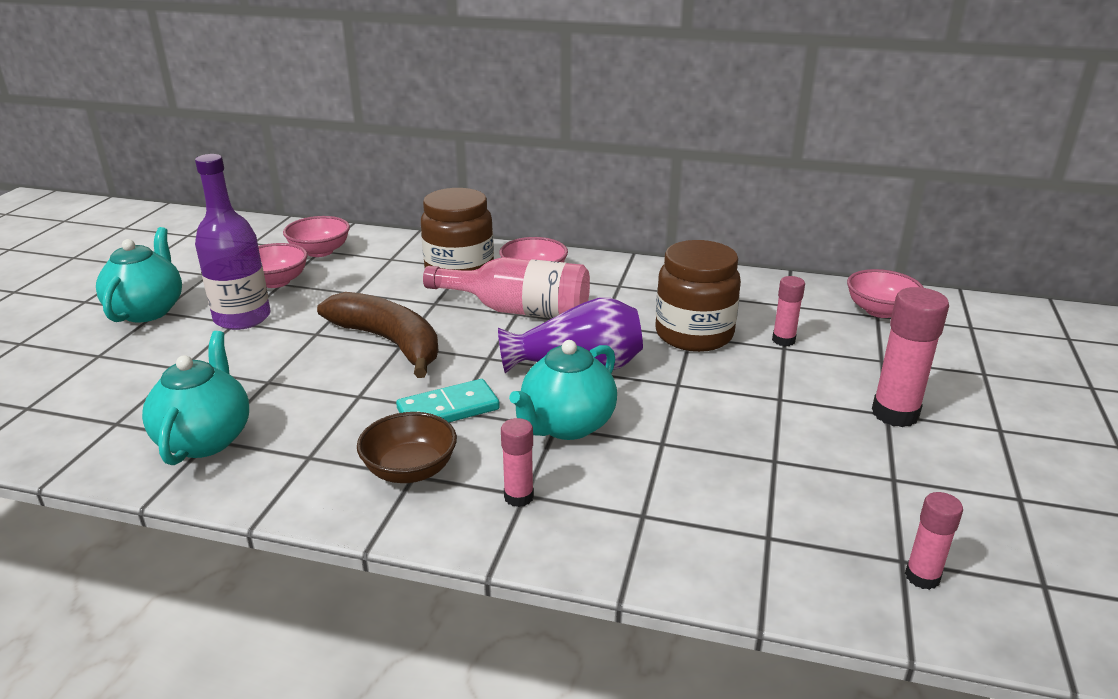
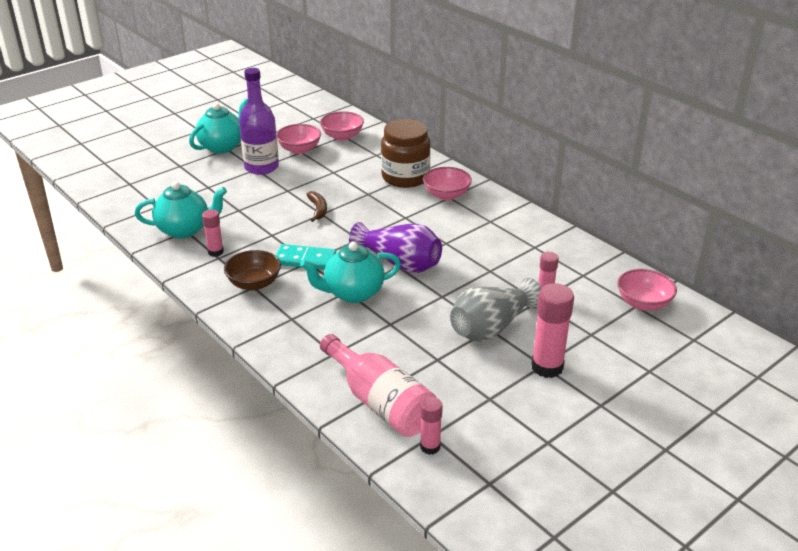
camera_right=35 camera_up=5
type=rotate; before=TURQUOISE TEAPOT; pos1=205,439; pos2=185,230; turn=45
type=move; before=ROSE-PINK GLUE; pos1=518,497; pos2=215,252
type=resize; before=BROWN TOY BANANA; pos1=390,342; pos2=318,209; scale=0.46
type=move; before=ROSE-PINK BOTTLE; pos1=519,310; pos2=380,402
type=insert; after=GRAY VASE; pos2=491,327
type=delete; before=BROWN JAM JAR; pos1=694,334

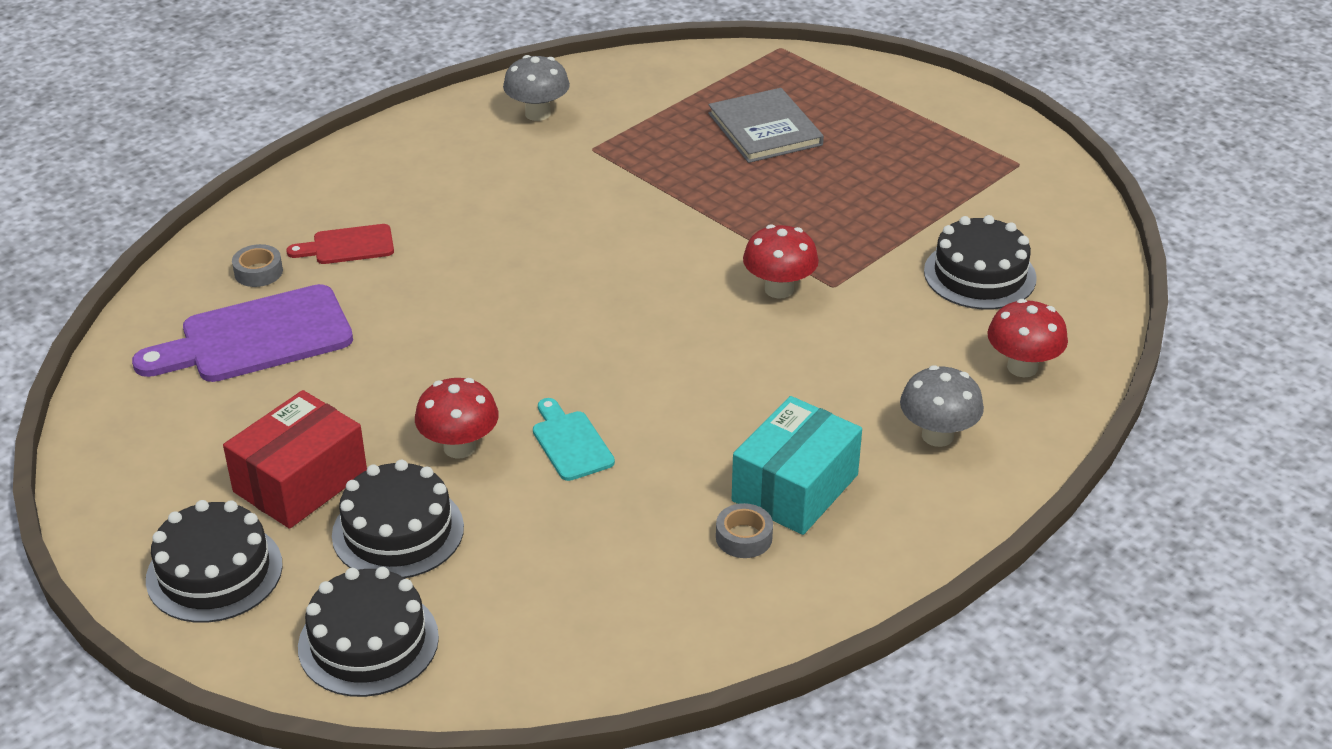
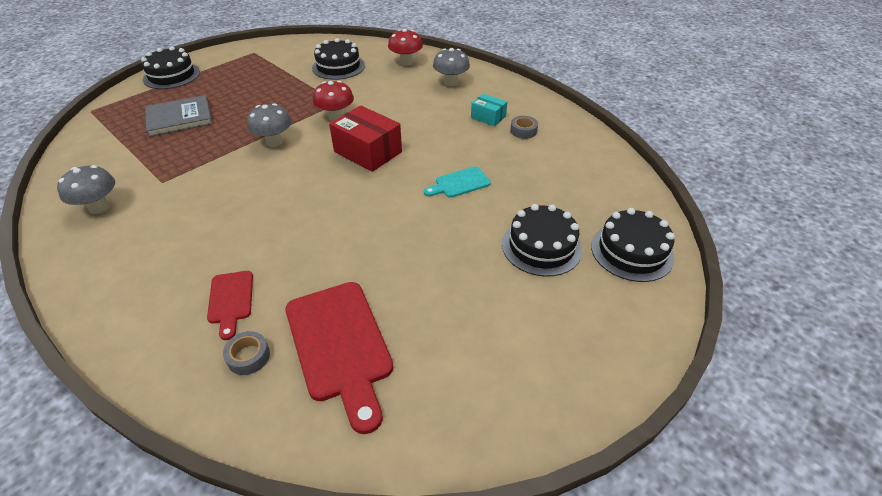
camera_right=-90 camera_up=5
type=move; before=EBONY CAKE; pos1=214,572; pos2=171,75
type=insert; after=GRAY FUNGUS; pos2=274,142
type=recolor; before=ROYAL PURPLE BREAD BOARD; after=RED BREAD BOARD; pos1=257,338; pos2=340,345
type=move; before=RED PARCEL; pos1=300,482; pos2=368,152
type=resize; before=TURQUOISE PARCEL; pos1=795,488; pos2=488,117; scale=0.56
type=delete; before=RED FUNGUS; pos1=459,447

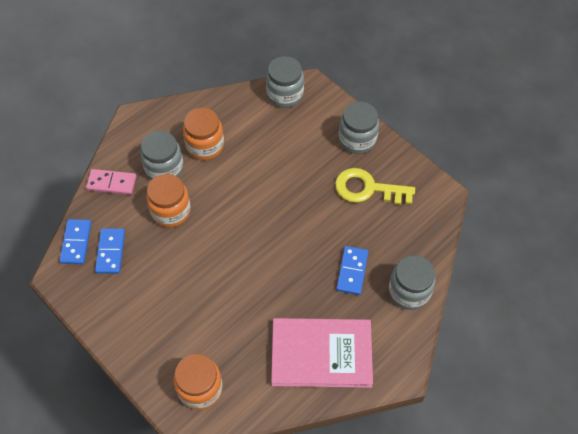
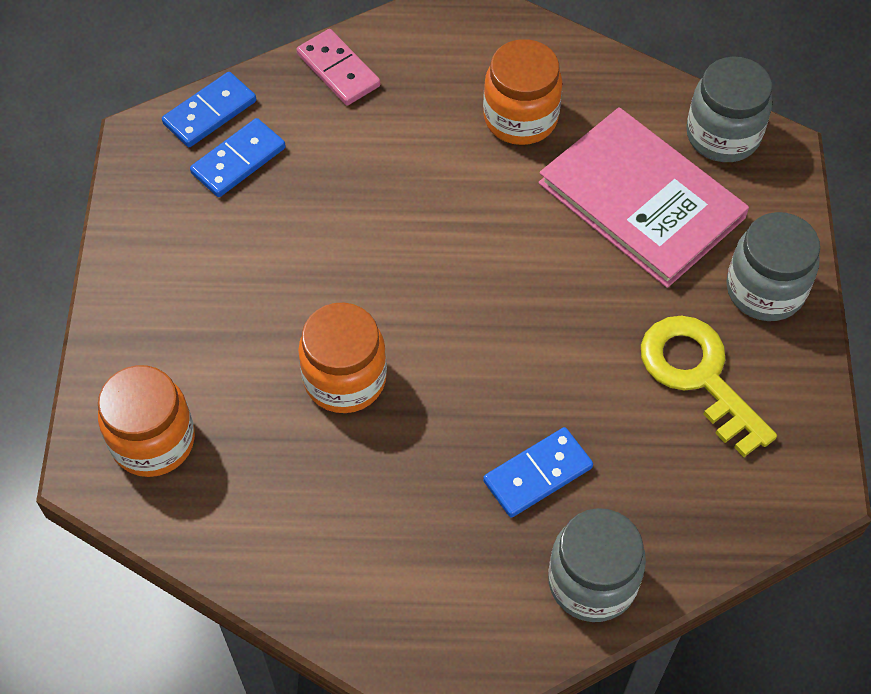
camera_right=45 camera_up=0
type=move; before=BRIGHT ORANGE JAM JAR; pos1=171,211; pos2=345,379
type=move; before=ROSE-PINK HARDCOVER; pos1=321,354; pos2=641,200
type=delete; before=GRAY JAM JAR; pos1=164,168

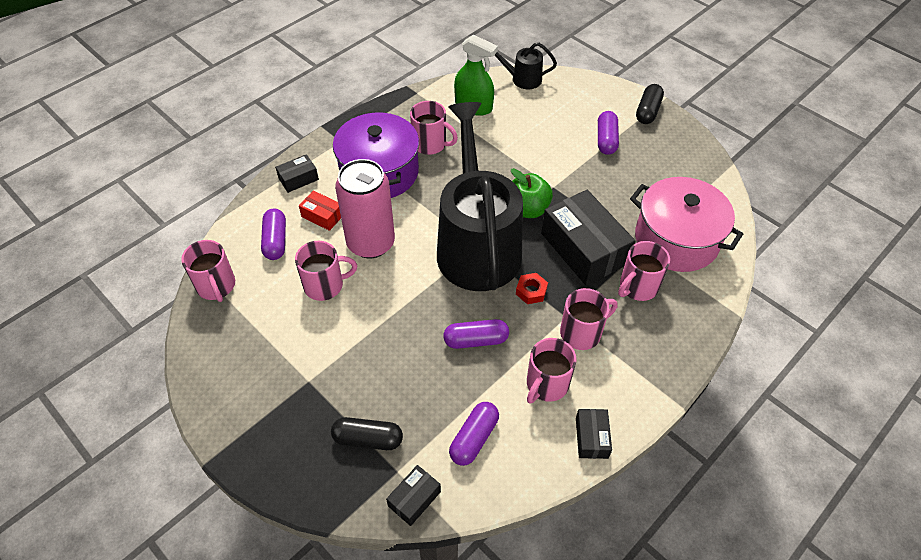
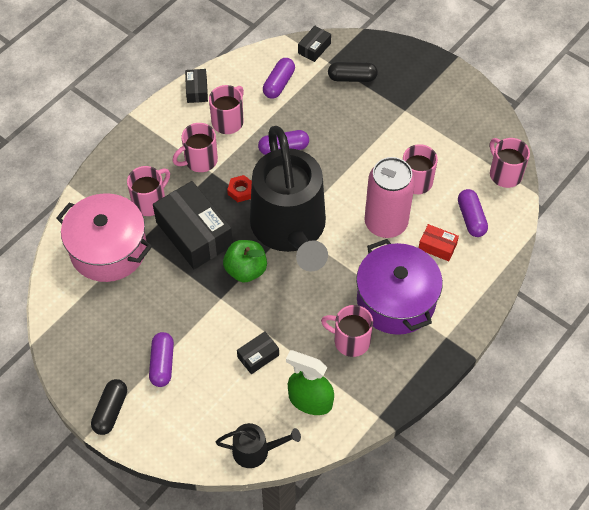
camera_right=175 camera_up=5
type=move; before=EBONY PARCEL; pos1=298,179; pos2=258,356

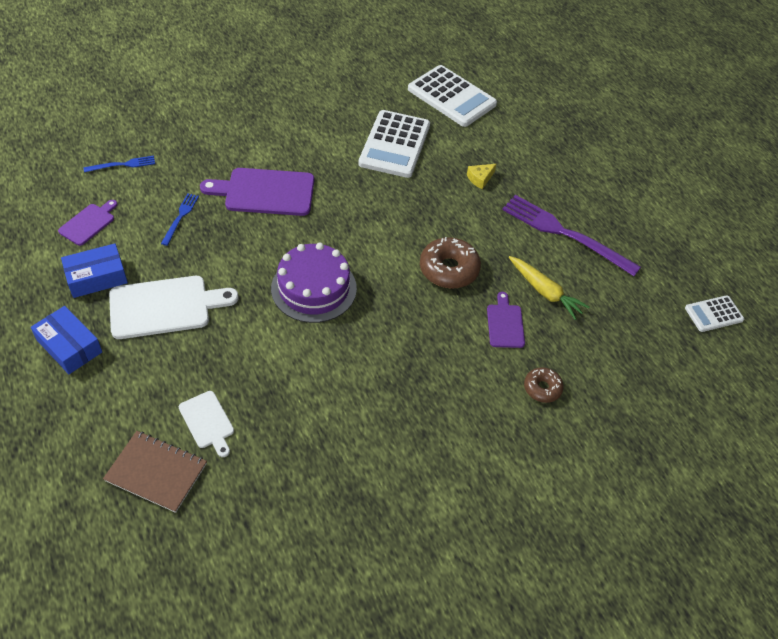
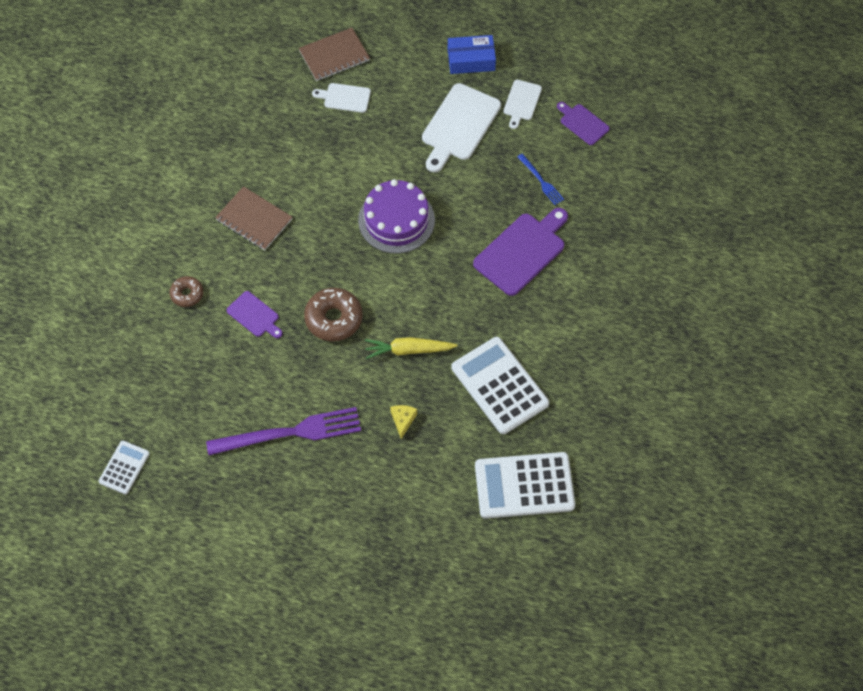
camera_right=135 camera_up=10
type=insert; after=BROWN NOTEBOOK; pos2=254,220
type=move; before=YELLOW TOY CARROT; pos1=544,291; pos2=408,350
type=replace; before=COBALT PARCEL; after=SNOW-WHITE BREAD BOARD; pos1=97,277; pos2=521,102
type=rotate; before=ROYAL PURPLE BREAD BOARD; pos1=89,223; pos2=582,123; turn=150
type=delete; before=COBALT FORK; pos1=122,165

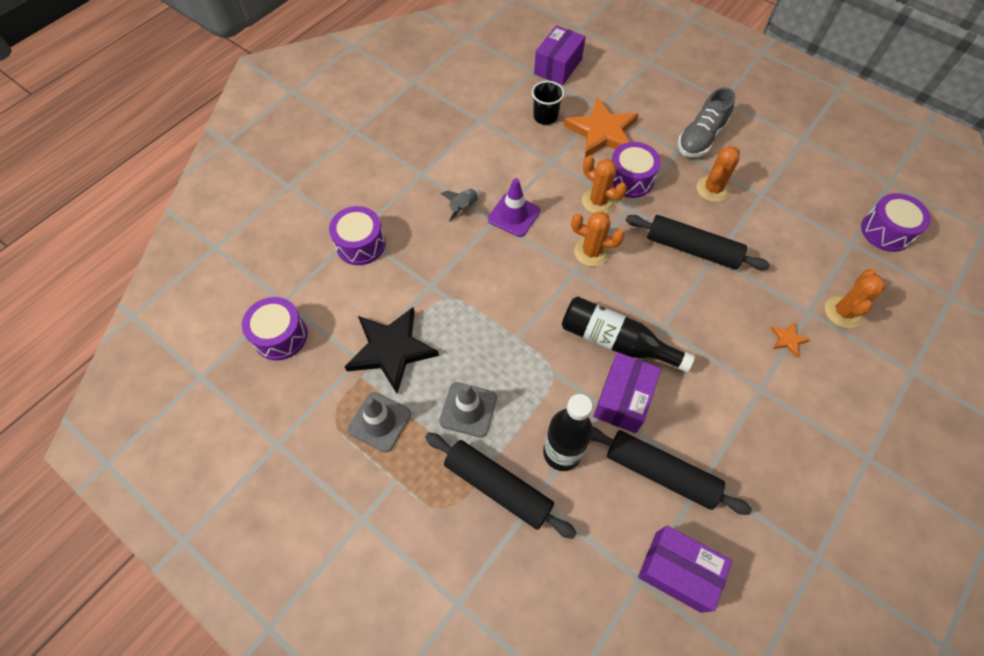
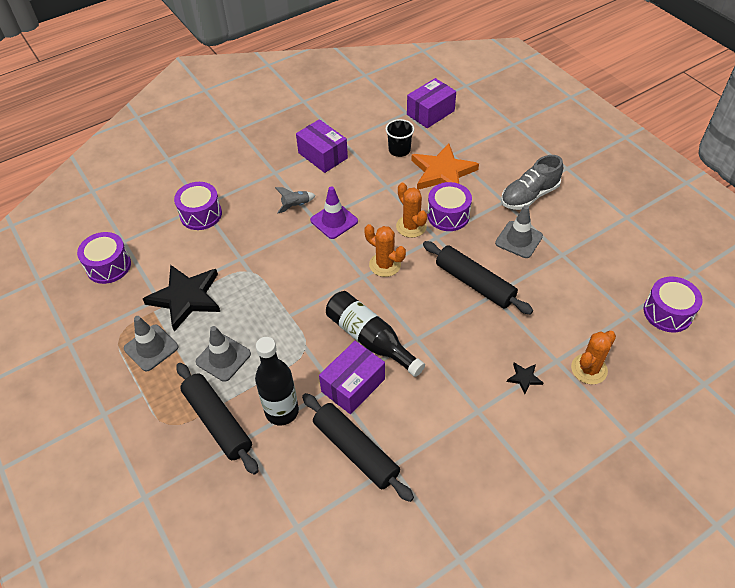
camera_right=20 camera_up=-10
type=move; before=ROYAL PURPLE PARCEL; pos1=678,571; pos2=323,155
type=replace; before=BRIGHT ORANGE CACTUS; after=GRAY ROAD CONE; pos1=712,189; pos2=518,240
type=recolor; before=BRIGHT ORANGE STAR SHAPE; after=EBONY STAR SHAPE; pos1=787,339; pos2=524,378

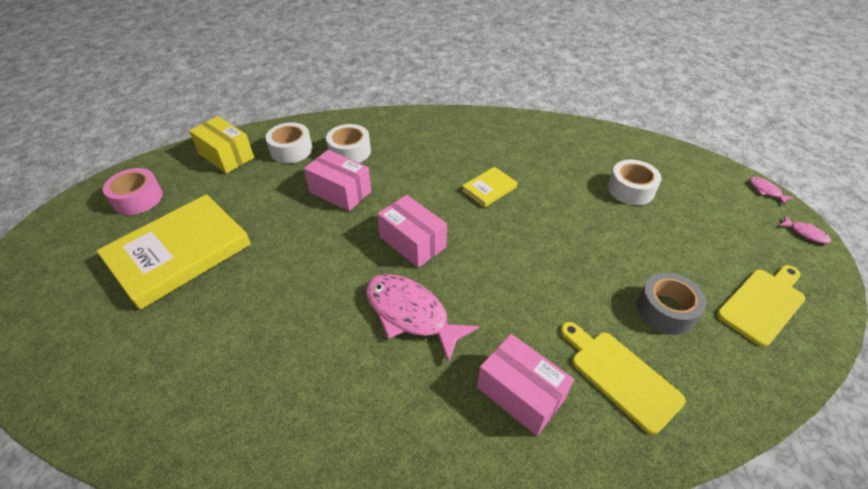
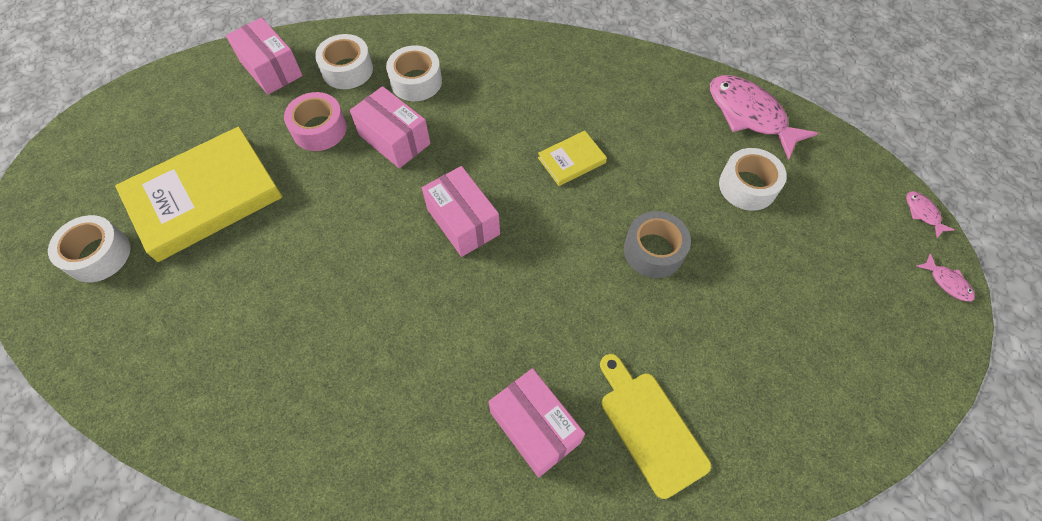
camera_right=10 camera_up=15
type=insert; after=SNOW-WHITE ROLL OF TAPE; pos2=98,255
type=recolor; before=YELLOW PARCEL; after=ROSE-PINK PARCEL; pos1=226,156; pos2=271,69
type=move; before=ROSE-PINK ROLL OF TAPE; pos1=138,198; pos2=319,129
type=move; before=GRAY ROLL OF TAPE; pos1=665,310; pos2=653,251
type=move; before=ROSE-PINK TOY FISH; pos1=411,314; pos2=750,115
type=delete; before=YELLOW BREAD BOARD; pos1=763,304

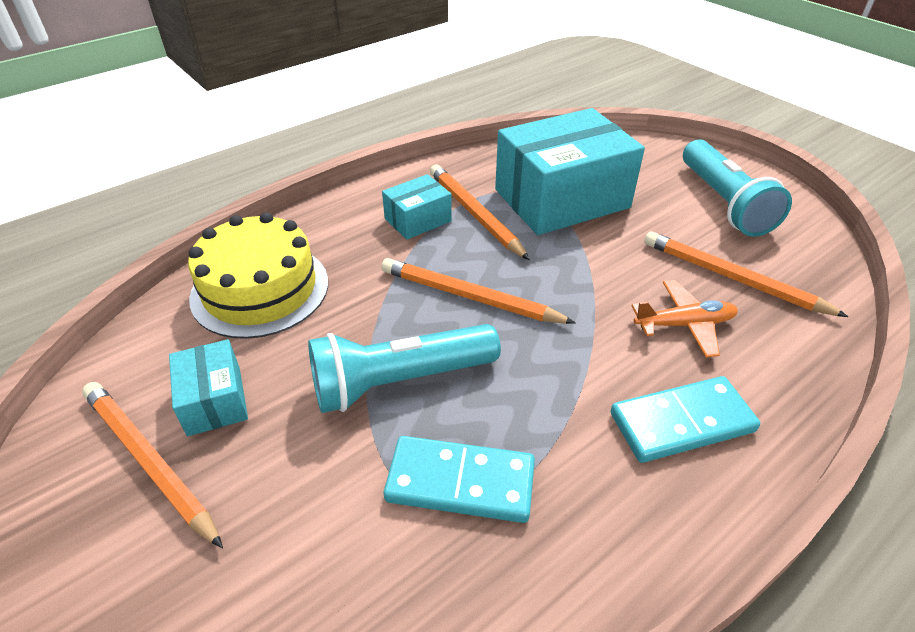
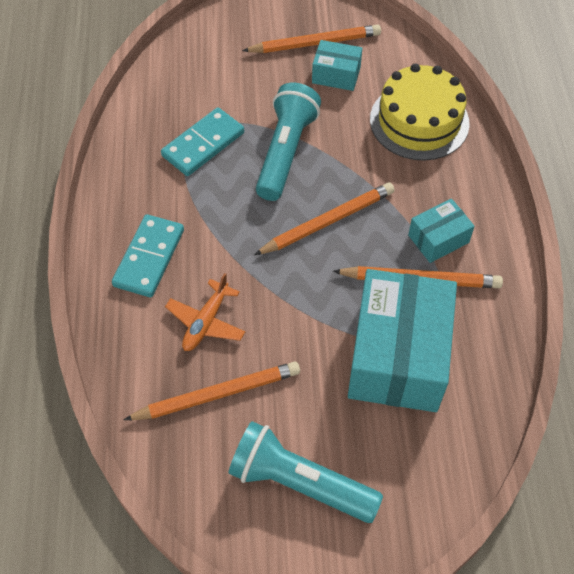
camera_right=125 camera_up=15
type=rotate; before=TURQUOISE PARCEL; pos1=418,220; pos2=438,239; turn=60

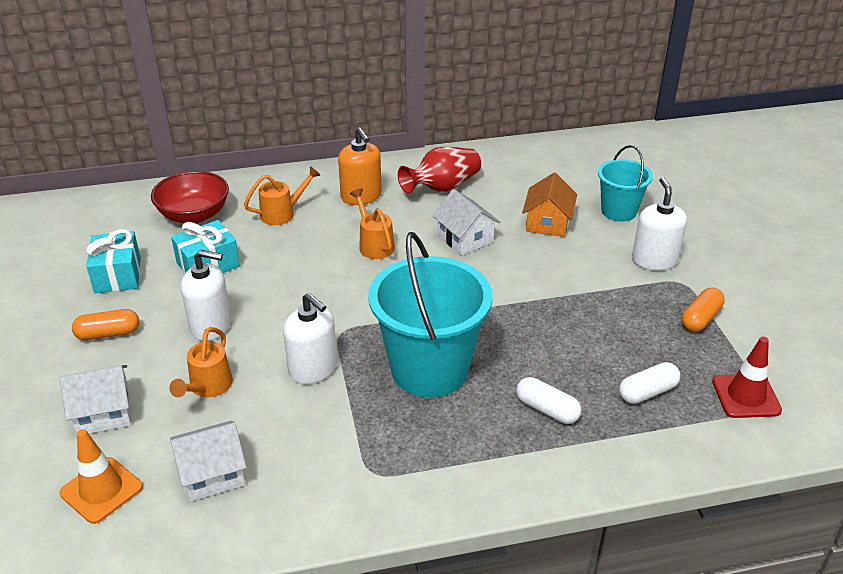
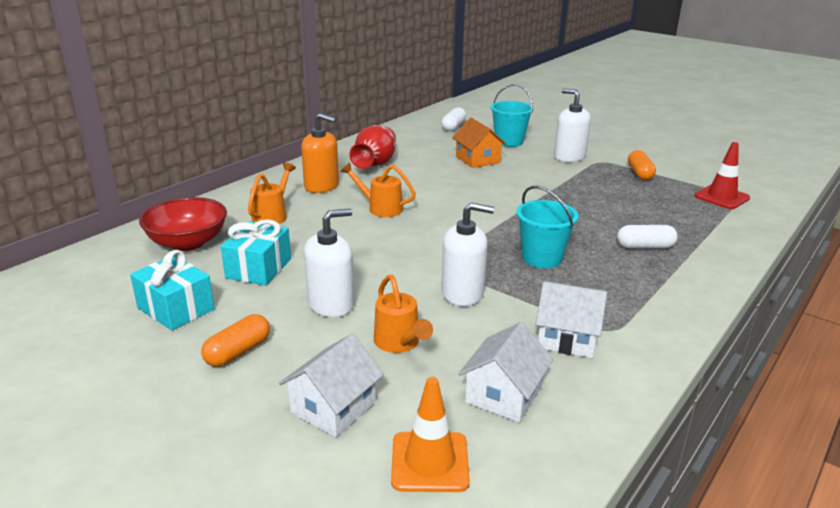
camera_right=-40 camera_up=-10
type=move; before=SNOW-WHITE PILL; pos1=647,392; pos2=453,127
type=resize; before=TURQUOISE PAIL; pos1=429,369; pos2=542,258; scale=0.56
type=move; before=SNOW-WHITE HOUSE; pos1=465,239; pos2=567,338

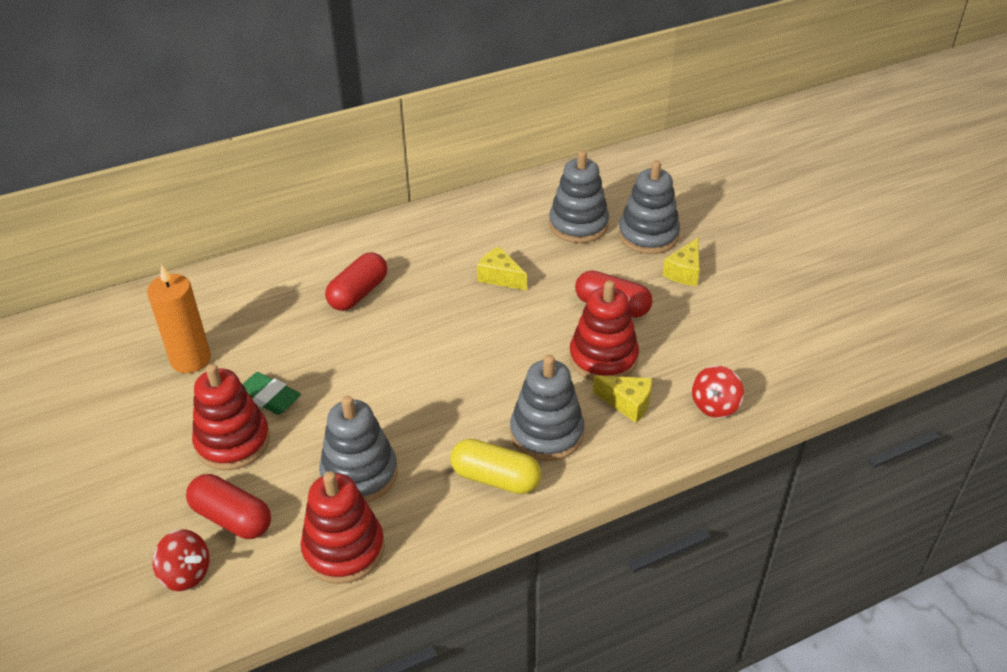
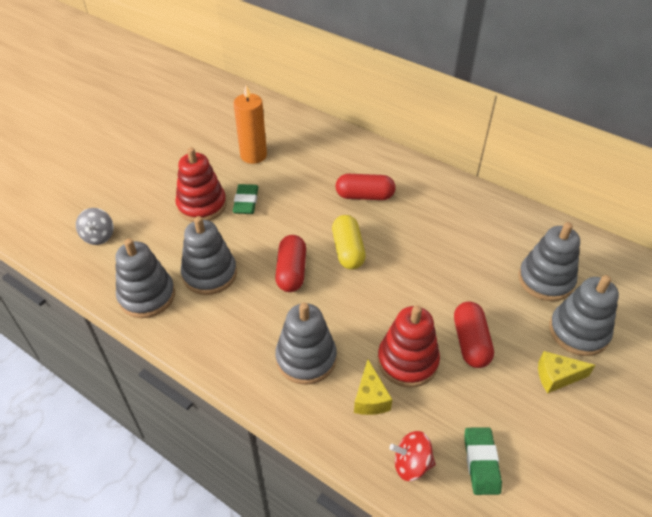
camera_right=60 camera_up=5
type=recolor; before=RED SPINNING TOP; after=GRAY SPINNING TOP; pos1=186,573; pos2=99,236
type=recolor; before=RED RING STACKER; after=GRAY RING STACKER; pos1=344,549; pos2=147,296
type=move; before=RED PILL; pos1=232,518; pos2=291,271
type=move; before=YELLOW PILL; pos1=495,478; pos2=348,250
type=insert; after=EMERALD GUM ERASER; pos2=481,462
type=delete; before=YELLOW CHEESE WEDGE; pos1=500,277

